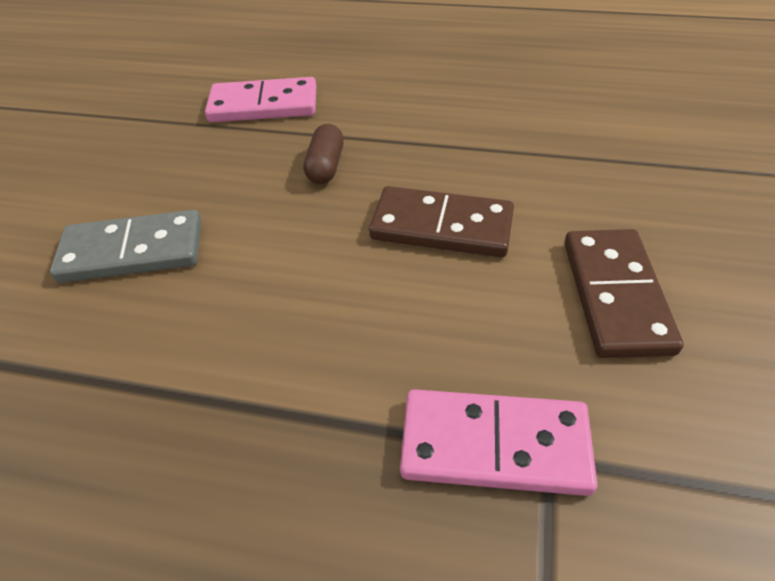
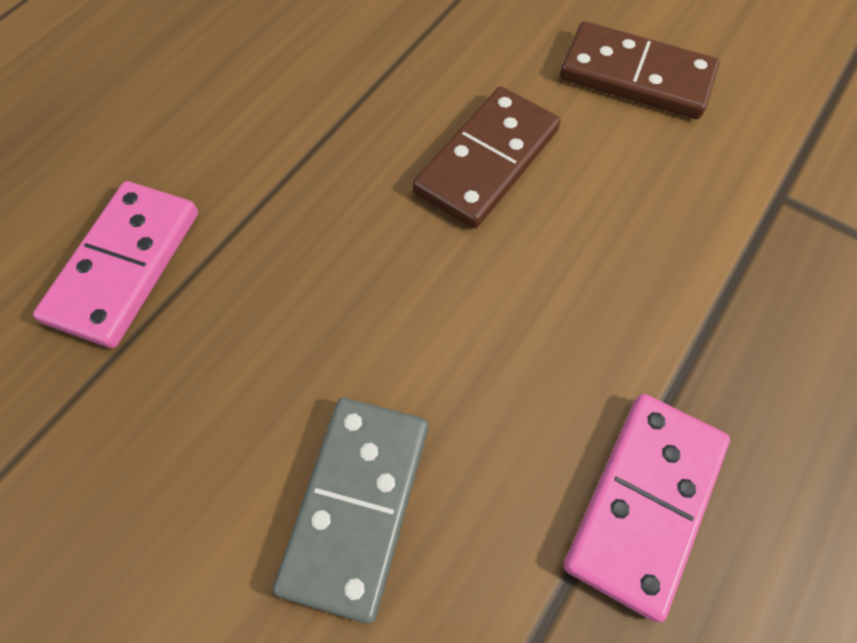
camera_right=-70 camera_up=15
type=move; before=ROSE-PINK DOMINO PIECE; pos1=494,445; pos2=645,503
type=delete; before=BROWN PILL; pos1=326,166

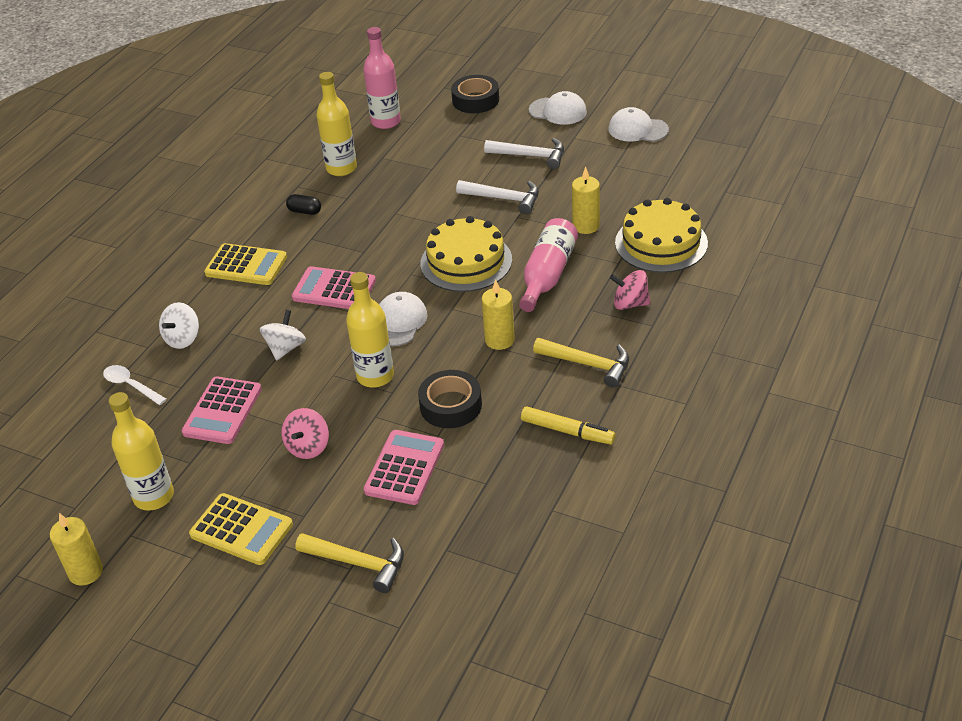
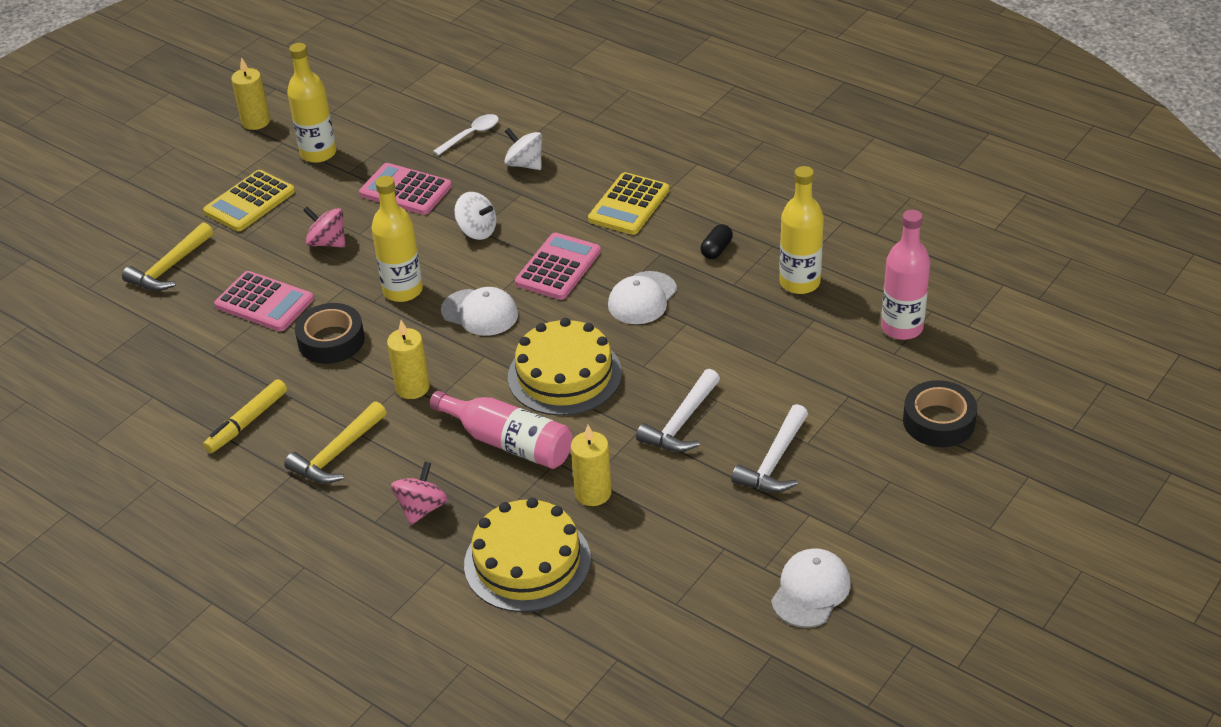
camera_right=100 camera_up=0
type=move; before=SNOW-WHITE CAP; pos1=558,111; pos2=642,298

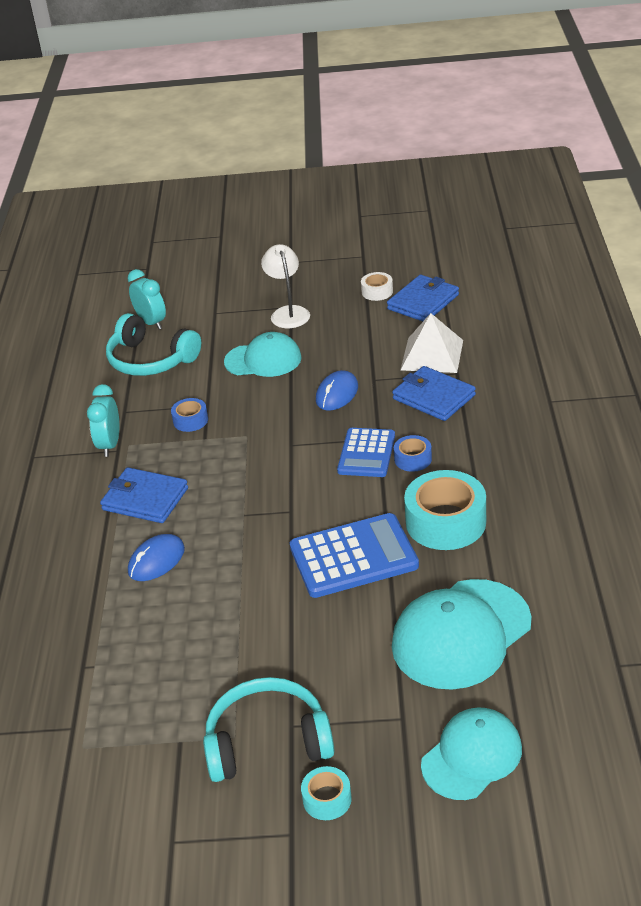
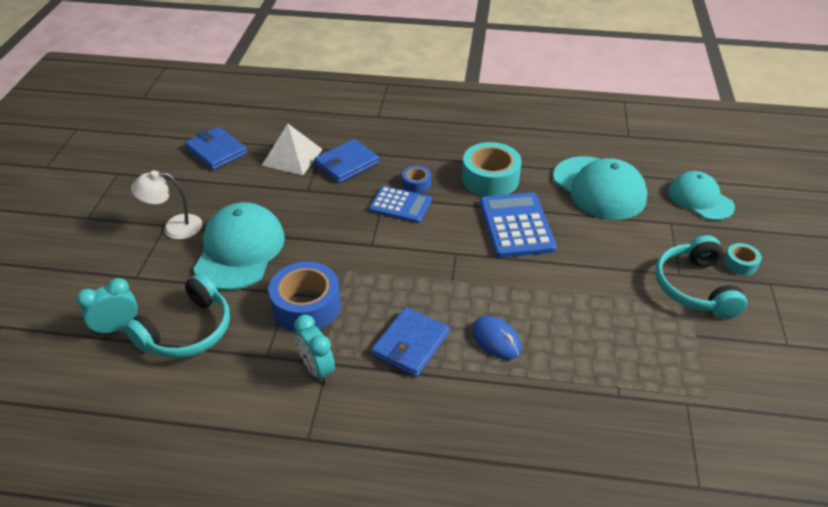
camera_right=-85 camera_up=5
type=resize; before=TURQUOISE CAP; pos1=263,360; pos2=239,250; scale=1.51
type=resize; before=COBALT ROLL OF TAPE; pos1=190,420; pos2=306,306; scale=2.02
type=rotate; before=TURQUOISE ALARM CLOCK; pos1=109,445; pos2=317,369; turn=45
type=delete; before=COBALT COMPUTER MOUSE; pos1=337,394
type=delete; before=SNOW-WHITE ROLL OF TAPE; pos1=377,292

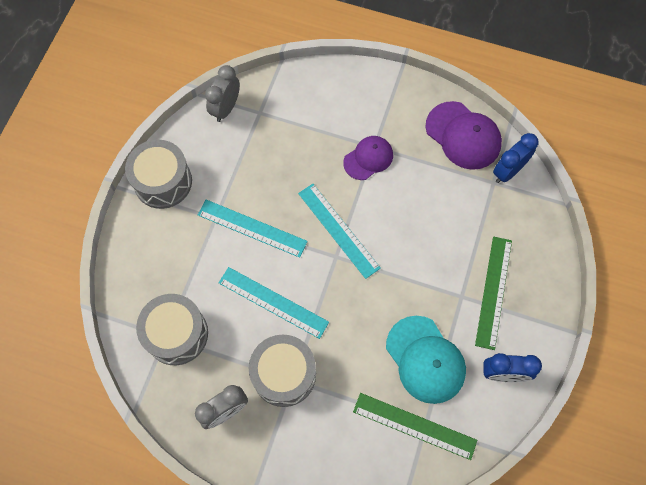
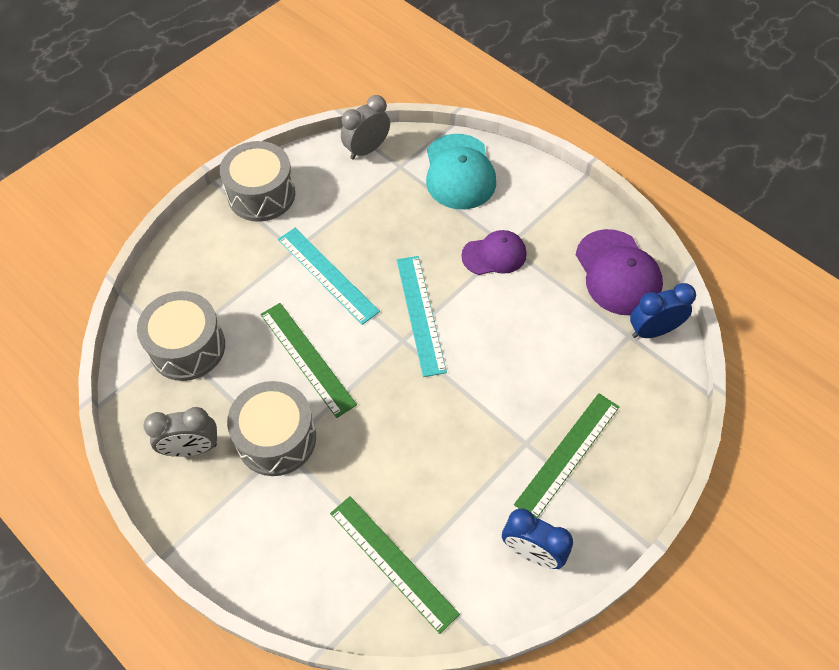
camera_right=25 camera_up=-10
type=recolor; before=TURQUOISE STRAIGHTEDGE; after=EMERALD STRAIGHTEDGE; pos1=273,302; pos2=307,358
type=move; before=TURQUOISE CAP; pos1=425,359; pos2=459,172

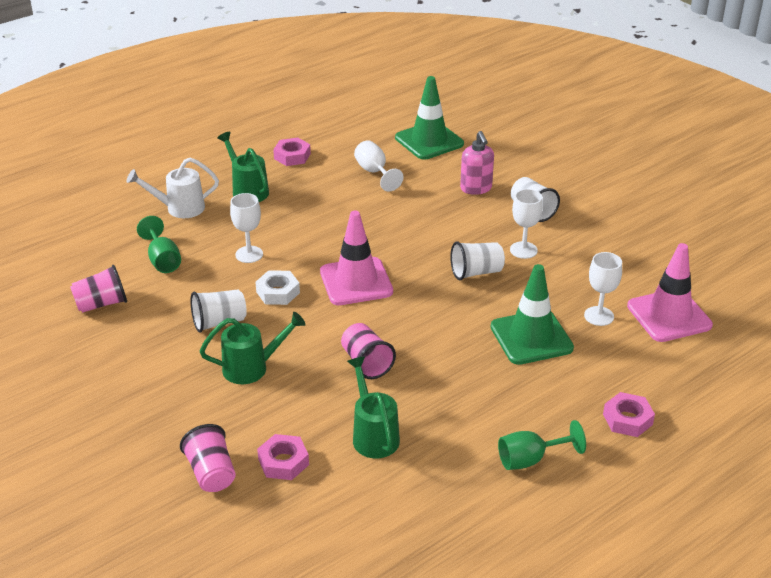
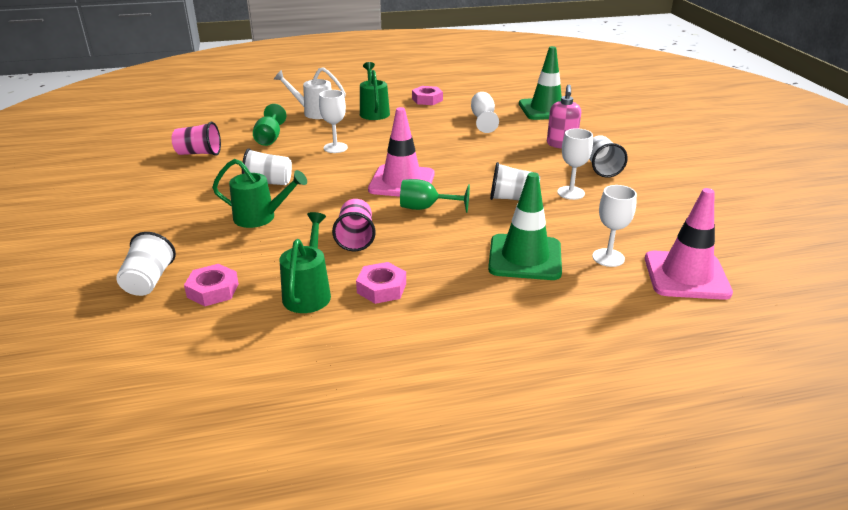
camera_right=25 camera_up=-5
type=recolor; before=ROSE-PINK CUP; after=SNOW-WHITE CUP; pos1=211,473; pos2=148,281
type=move; before=ROSE-PINK NUT; pos1=627,419; pos2=381,288
type=move; before=EMERALD CHALICE; pos1=530,459; pos2=426,208
type=delete; before=SNOW-WHITE NUT; pos1=278,292

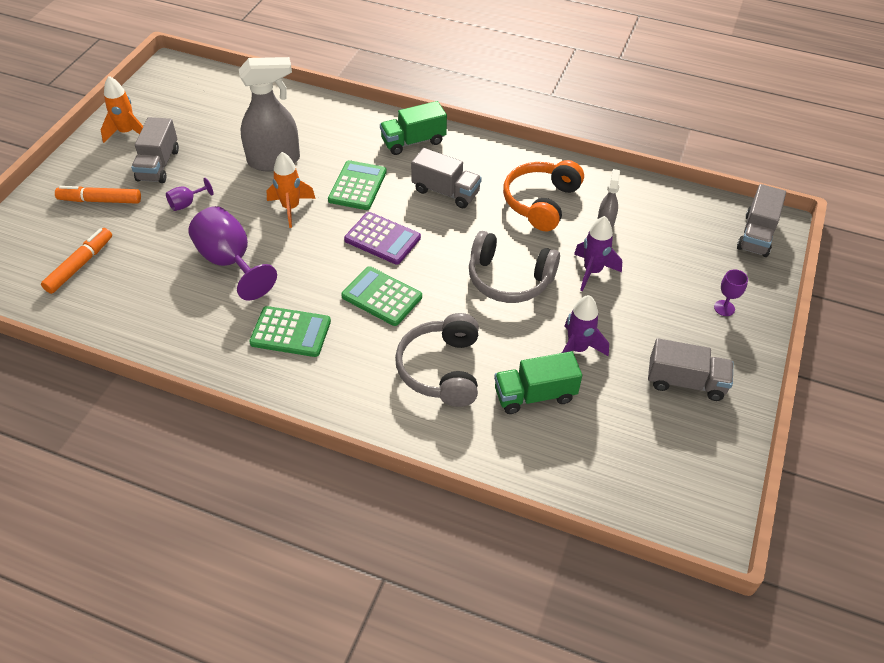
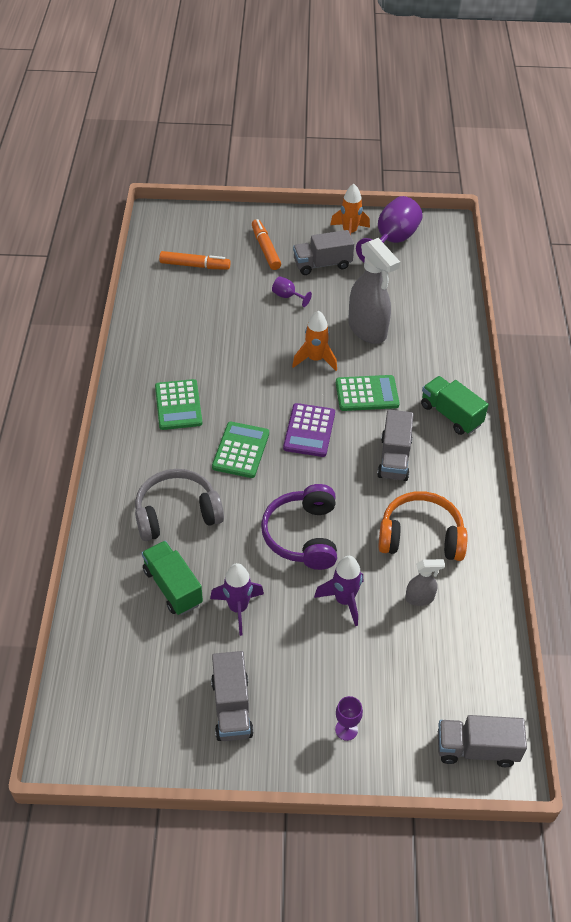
camera_right=70 camera_up=0
type=recolor; before=GRAY HEADSET; after=ROYAL PURPLE HEADSET; pos1=509,279; pos2=303,535
type=move; before=ROYAL PURPLE CHALICE; pos1=230,262; pos2=392,241

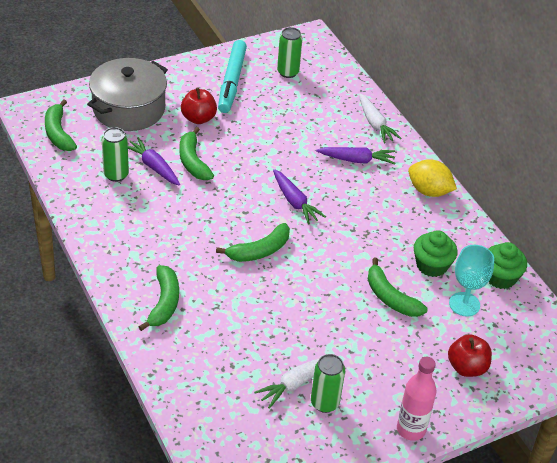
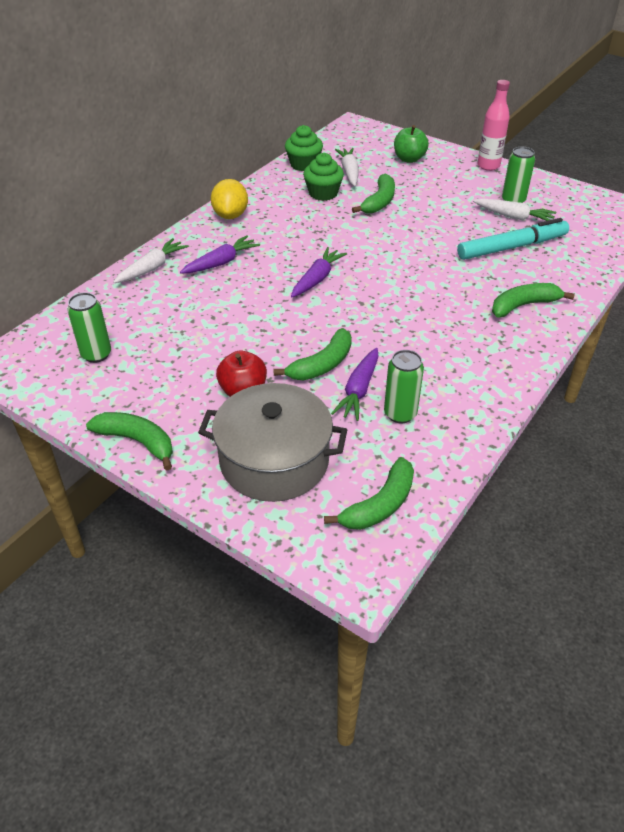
camera_right=-115 camera_up=0
type=move; before=EMERALD TOY BANANA; pos1=259,251; pos2=137,441
type=rotate; before=ROYAL PURPLE TOY CARROT; pos1=356,160; pos2=221,262; turn=75
type=replace; before=TURQUOISE CHALICE; after=SNOW-WHITE TOY CARROT; pos1=464,304; pos2=349,172
type=recolor; before=RED APPLE; after=EMERALD APPLE; pos1=467,367; pos2=409,159
type=move; before=TURQUOISE MARKER; pos1=232,82; pos2=512,247

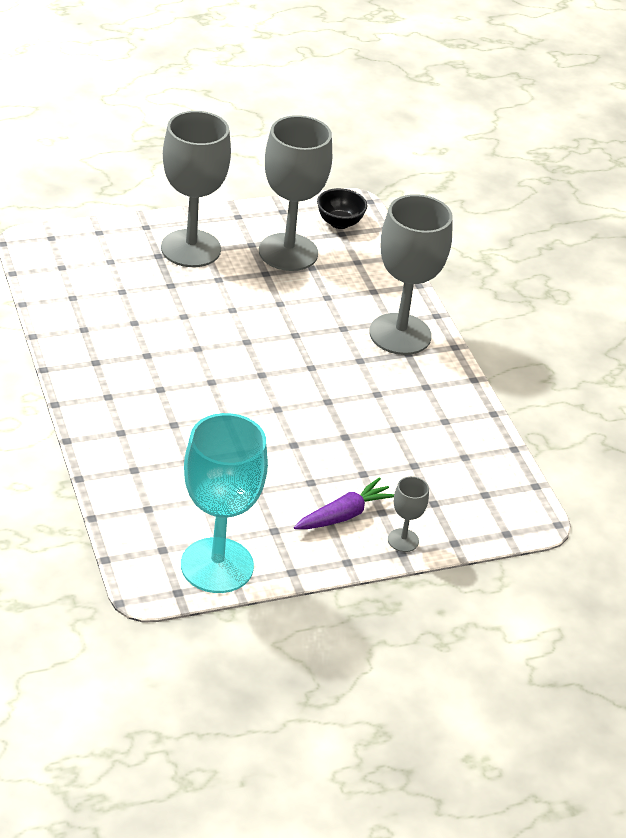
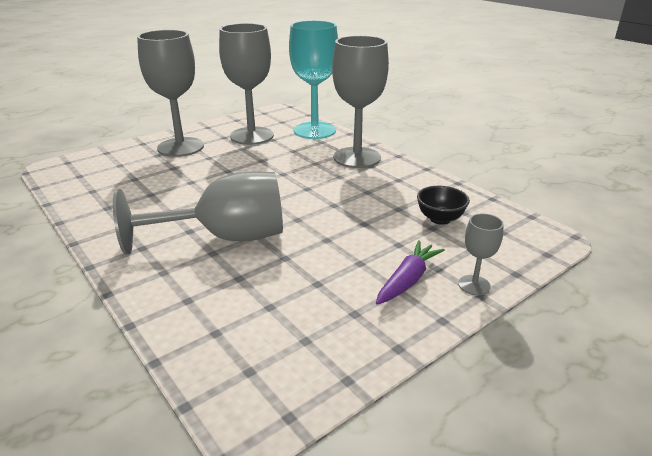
camera_right=-15 camera_up=-10
type=insert; after=GRAY CHALICE; pos2=226,238
type=move; before=TURQUOISE CHALICE; pos1=217,565; pos2=314,130
type=move; before=EBONY SERVING BOWL; pos1=339,223; pos2=440,219

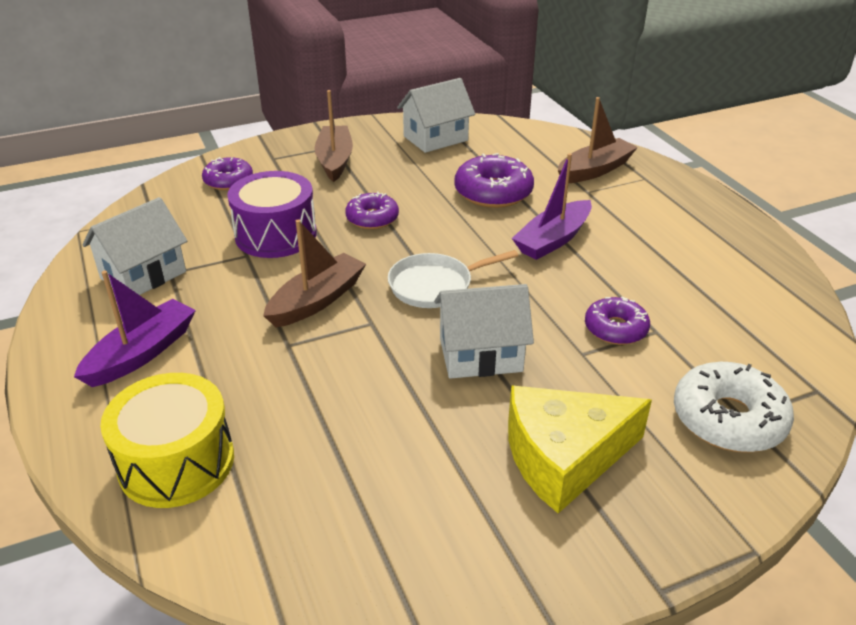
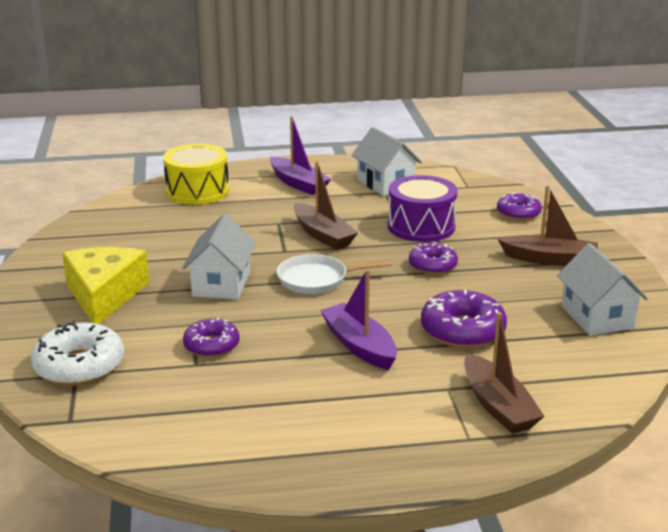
camera_right=105 camera_up=-10
type=rotate; before=SNOW-WHITE FRYING PAN; pos1=435,285; pos2=317,279; turn=-90

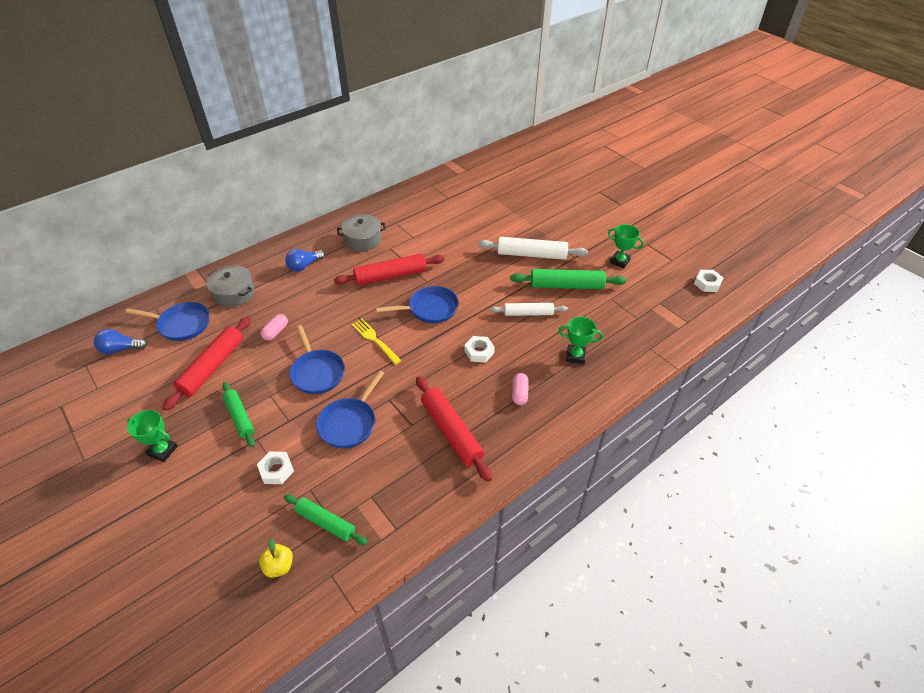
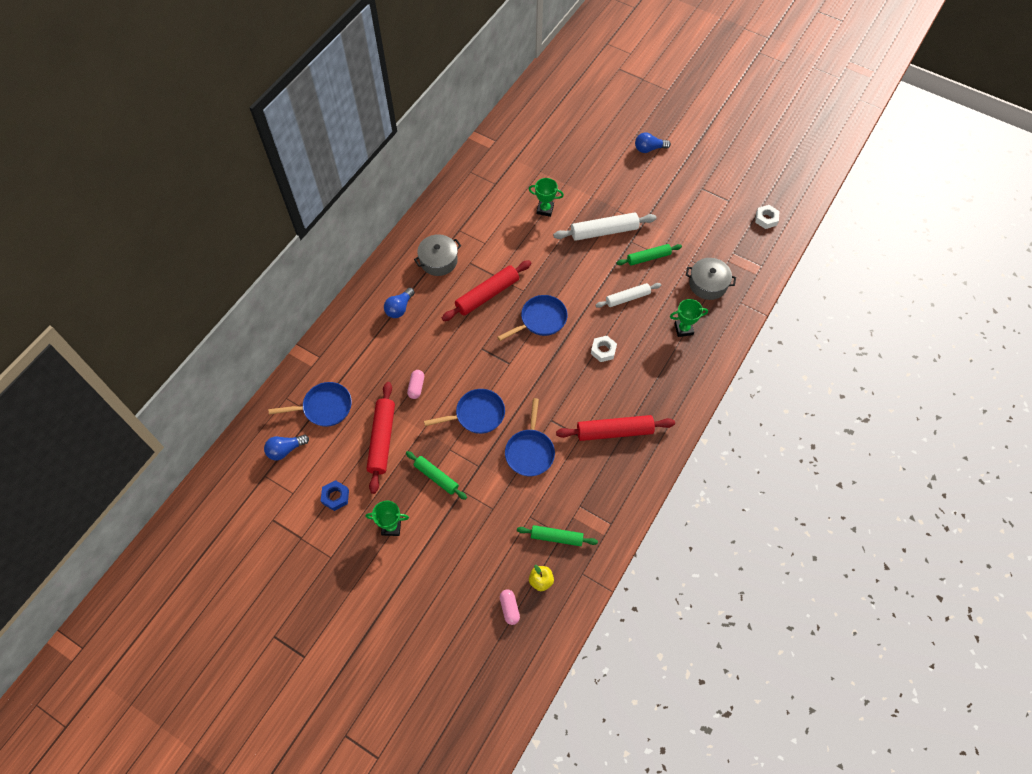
camera_right=-20 camera_up=15
type=insert; after=COBALT NUT; pos2=335,497
type=rotate; before=COBALT FRYING PAN; pos1=317,372; pos2=476,414; turn=-60
type=move; before=ROSE-PINK PILL; pos1=519,393; pos2=509,608
type=move; before=EMERALD AWARD CUP; pos1=619,261; pos2=545,209
type=rotate; before=RED DOUGH ROLLER; pos1=451,432; pos2=614,432; turn=-45
type=resize; before=EMERALD DOUGH ROLLER; pos1=566,285; pos2=648,257; scale=0.65
type=insert; after=COBALT BULB; pos2=649,149
type=move; before=GRAY COOKING POT; pos1=234,293; pos2=708,284
type=delete; before=SNOW-WHITE NUT; pos1=276,470
type=delete; before=YELLOW FORK; pos1=375,340

